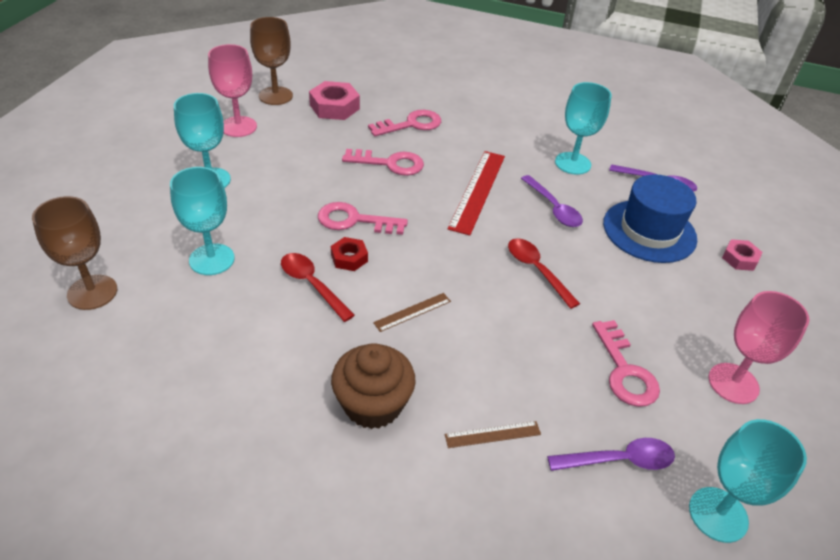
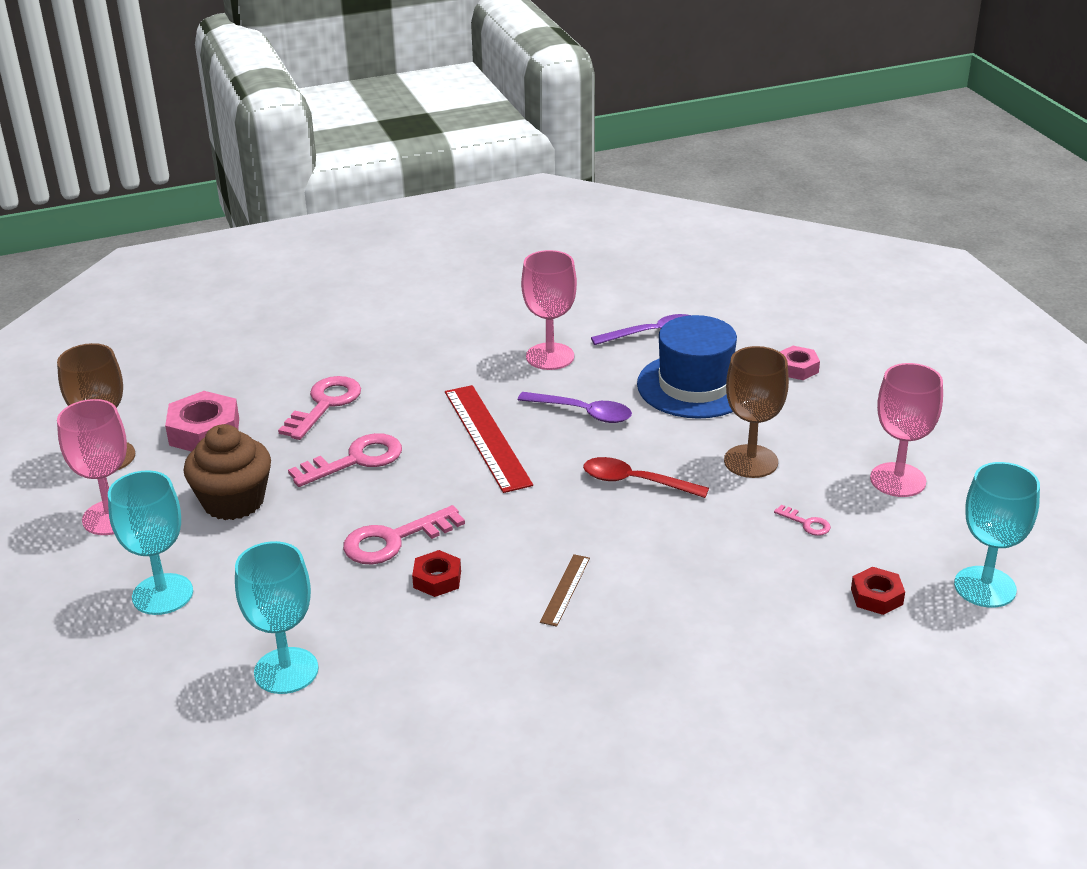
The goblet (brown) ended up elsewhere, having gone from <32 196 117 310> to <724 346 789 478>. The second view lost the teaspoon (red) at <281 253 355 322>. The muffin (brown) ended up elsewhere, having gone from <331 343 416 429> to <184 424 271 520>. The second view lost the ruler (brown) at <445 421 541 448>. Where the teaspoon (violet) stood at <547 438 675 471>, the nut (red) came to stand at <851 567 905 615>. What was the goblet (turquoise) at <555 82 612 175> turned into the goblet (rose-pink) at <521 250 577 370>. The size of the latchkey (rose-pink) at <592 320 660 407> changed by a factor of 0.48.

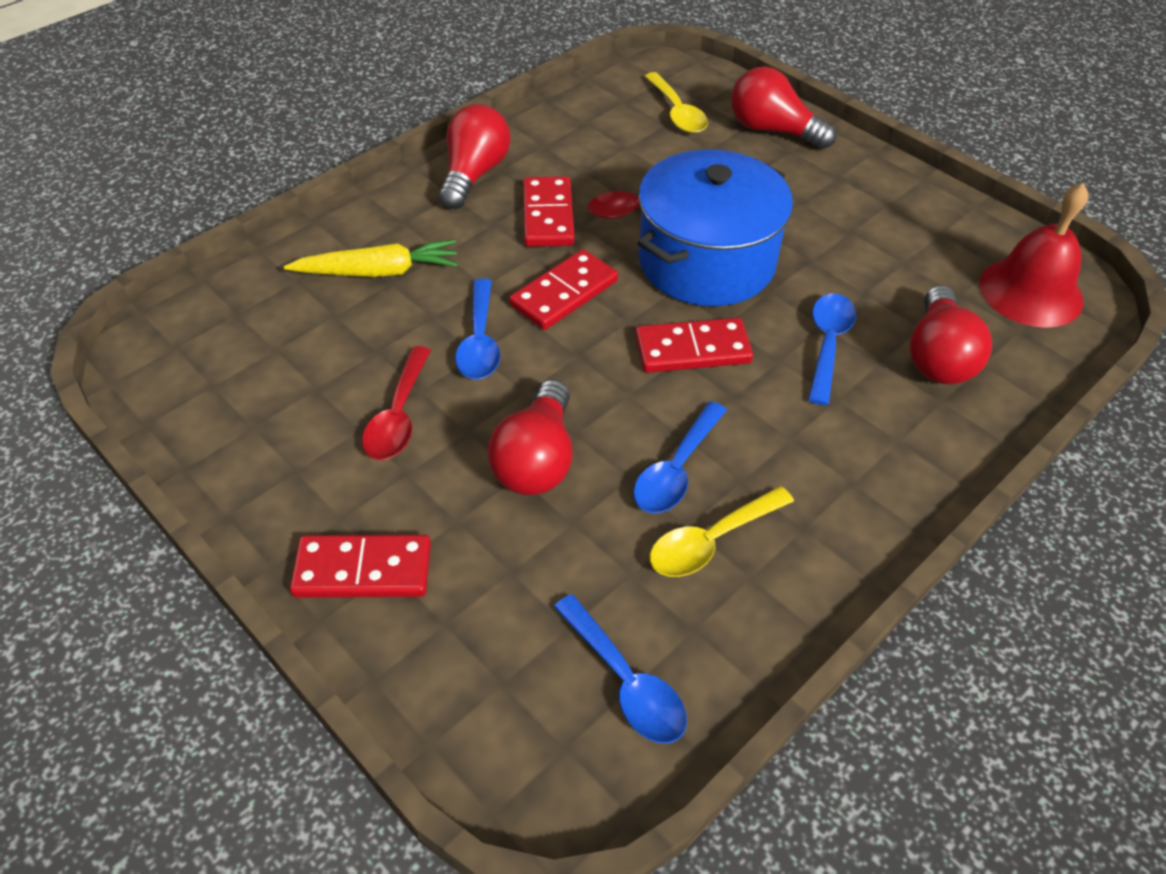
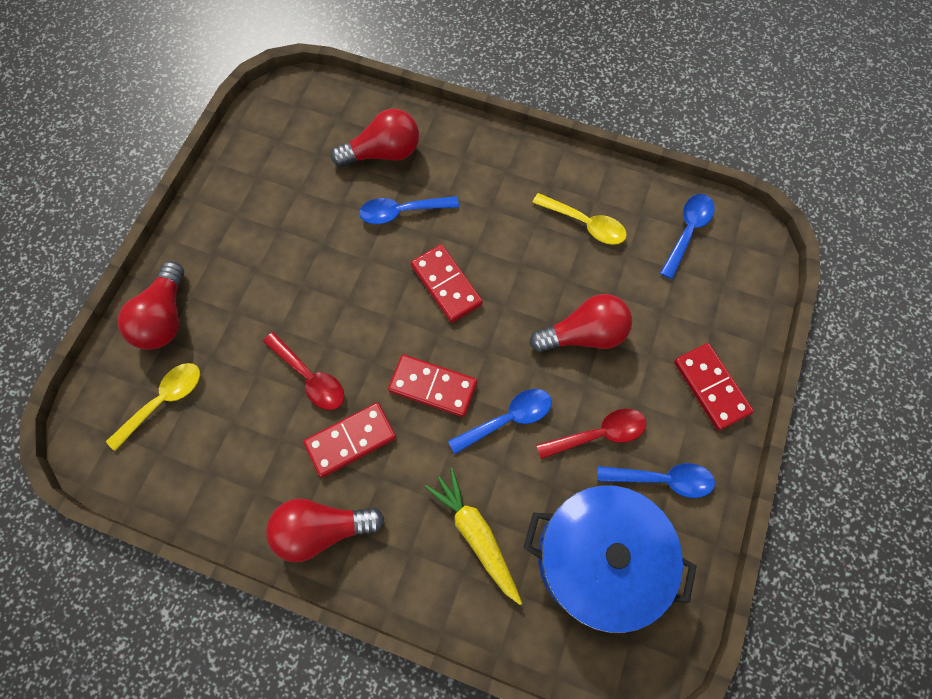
The teaspoon (cobalt) ended up elsewhere, having gone from <633 401 727 513> to <597 463 715 498>. The pot (cobalt) ended up elsewhere, having gone from <637 149 793 306> to <523 485 697 633>. The second view lost the bell (red) at <979 183 1089 328>.

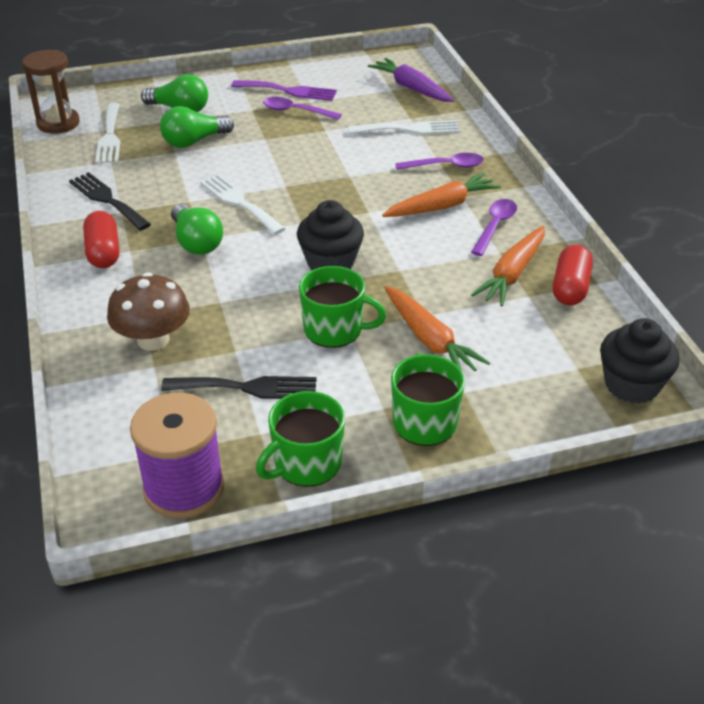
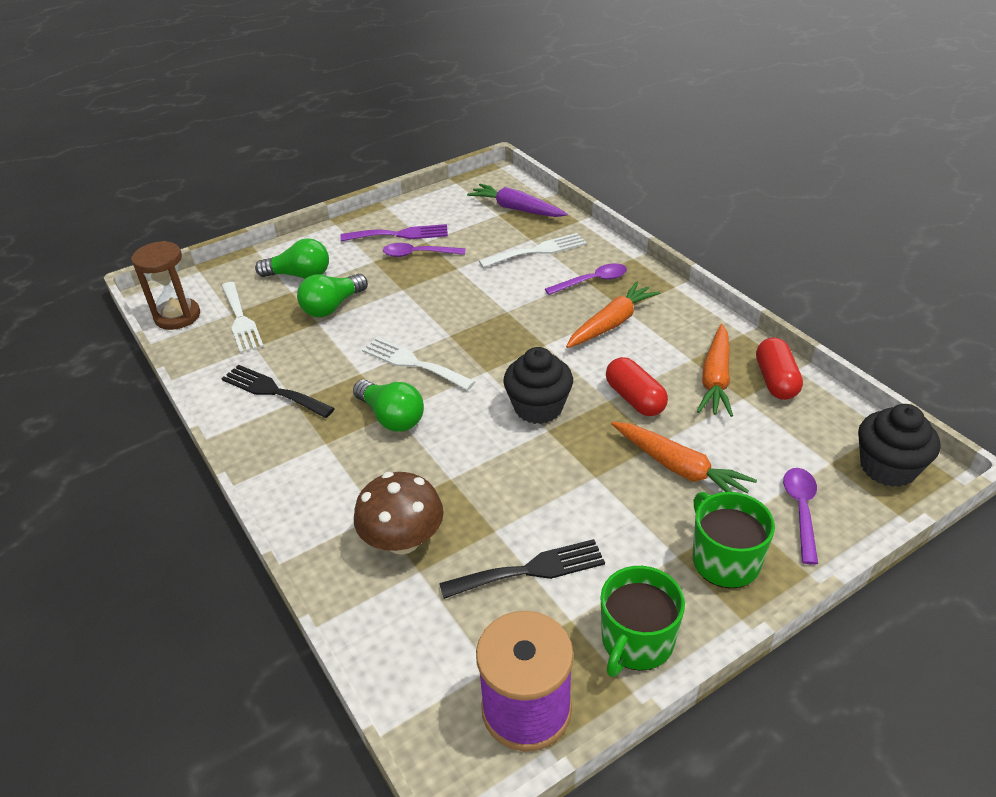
The capsule (red) ended up elsewhere, having gone from <83 211 119 268> to <606 357 668 416>. The second view lost the coffee mug (leaf-green) at <299 266 386 348>. The teaspoon (violet) ended up elsewhere, having gone from <471 199 517 256> to <783 468 818 565>.

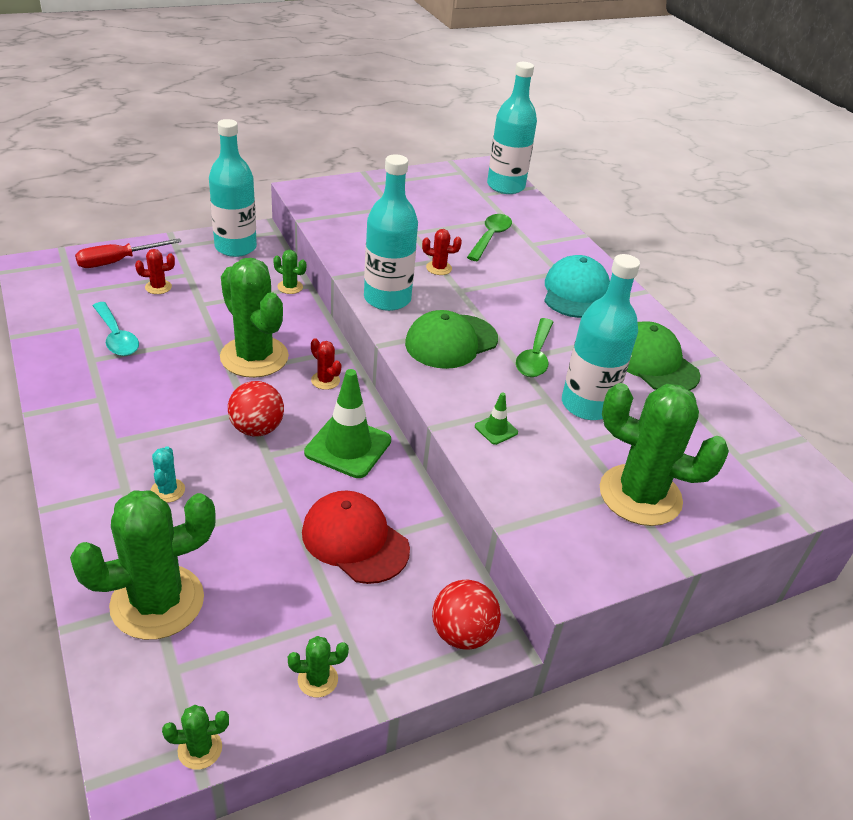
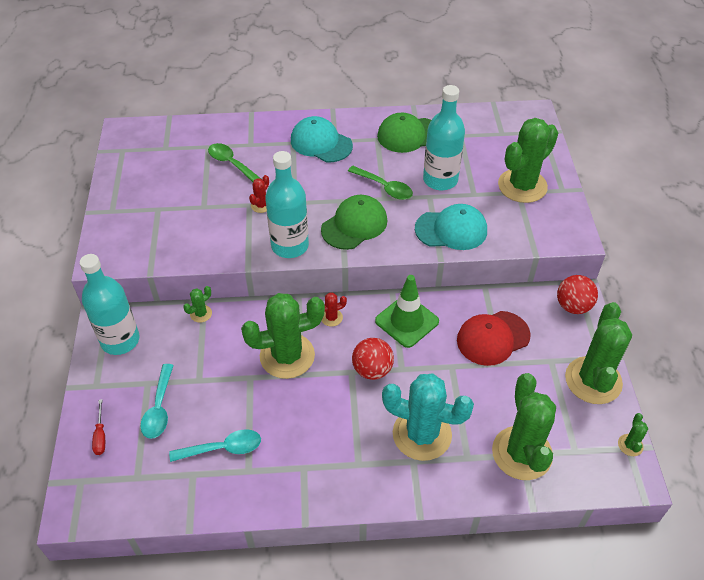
The size of the flat screwdriver (red) at <75 238 182 268> changed by a factor of 0.61. Where the prickly plant (red) stood at <135 249 175 294>, the teaspoon (turquoise) came to stand at <140 364 174 439>. The size of the prickly plant (turquoise) at <150 446 185 503> changed by a factor of 2.39. The size of the prickly plant (leaf-green) at <288 636 349 697> changed by a factor of 2.39. The baseball cap (leaf-green) at <405 310 498 369> ended up facing another way, 120 degrees counterclockwise from before. Where the traffic cone (leaf-green) stood at <475 392 518 445>, the baseball cap (turquoise) came to stand at <415 204 487 250>. The second view lost the bottle (turquoise) at <487 62 537 194>.

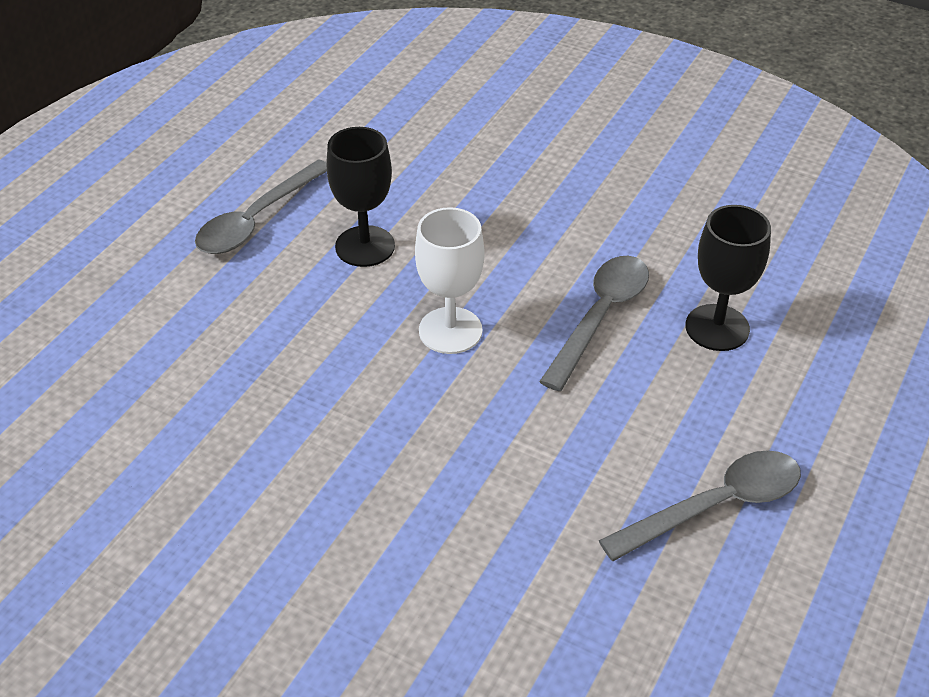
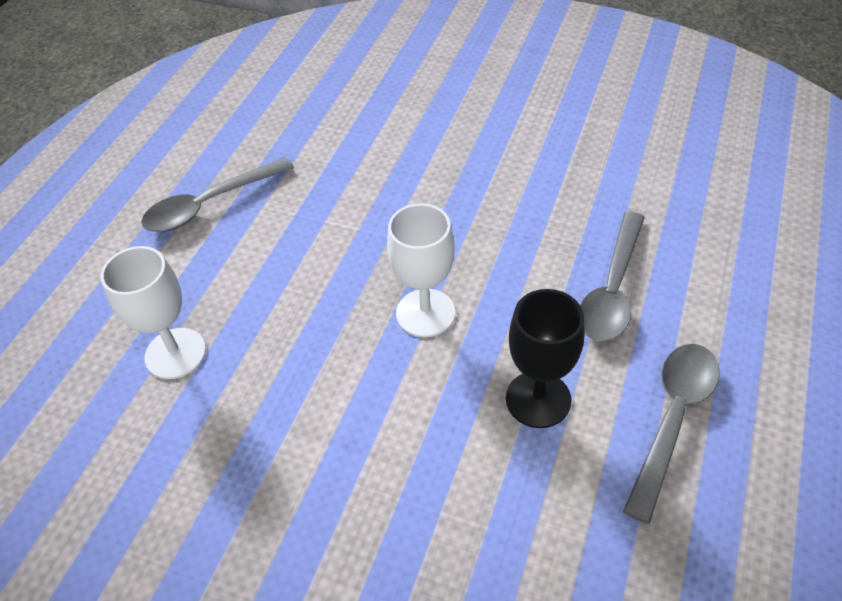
The teaspoon (grey) ended up elsewhere, having gone from <539 256 649 391> to <580 212 645 342>. What was the goblet (jet-black) at <685 205 771 351> turned into the goblet (pure white) at <101 246 206 379>.

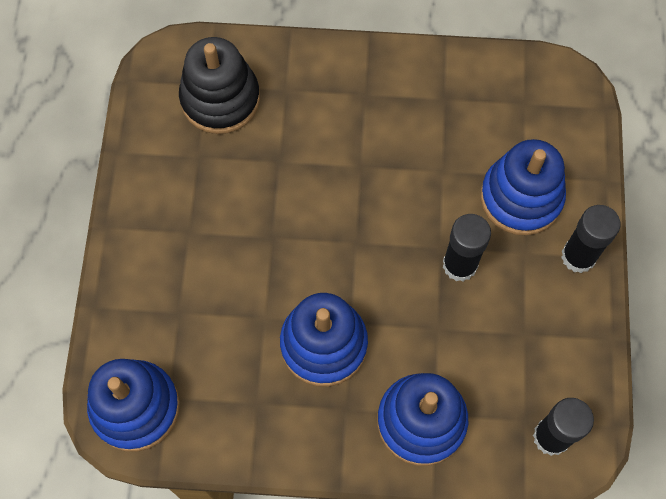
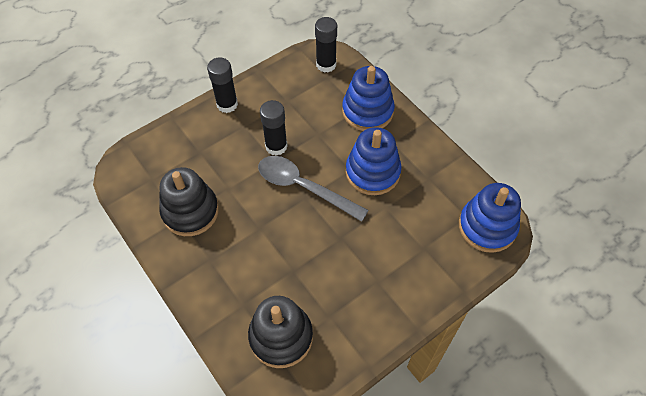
The second view lost the ring stacker (cobalt) at <480 139 566 235>. The second view gained the ring stacker (jet-black) at <159 167 219 236>. The second view gained the teaspoon (grey) at <258 156 369 222>.

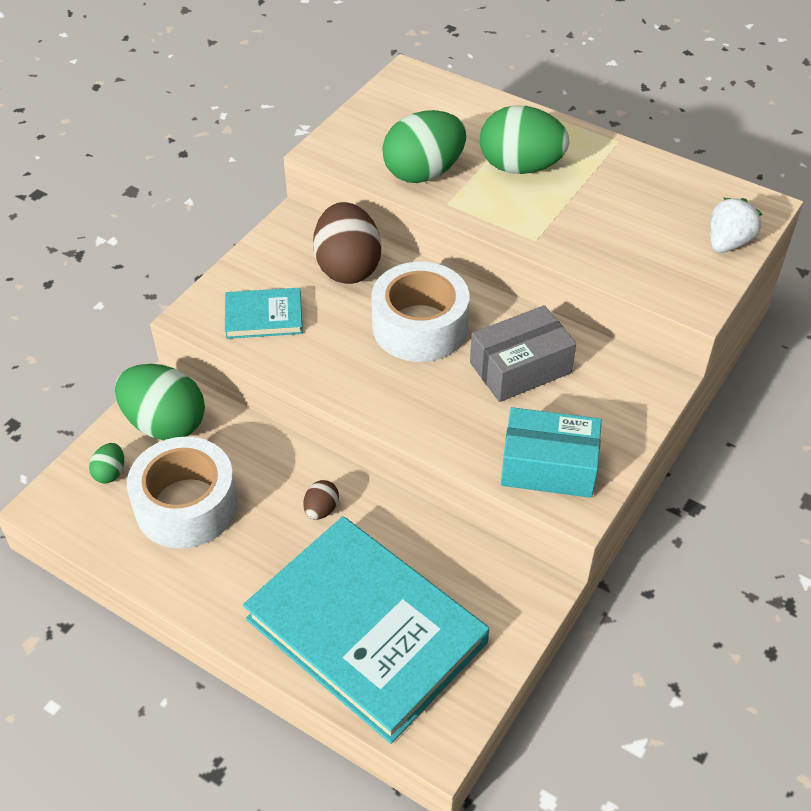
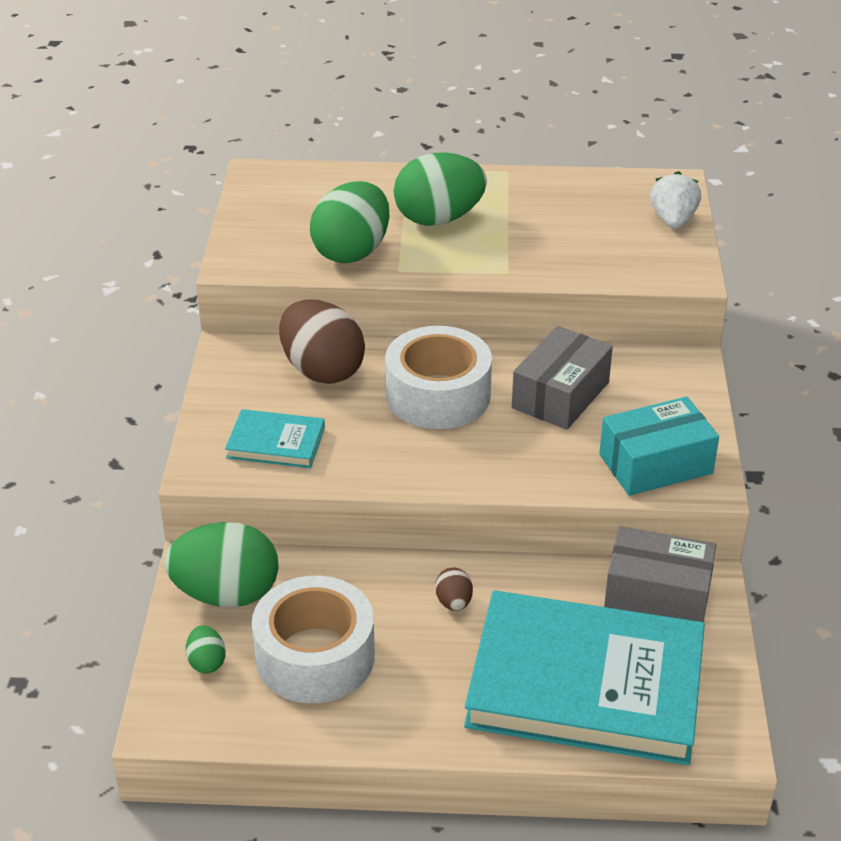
The hardcover (turquoise) at <225 288 303 339> ended up facing another way, 45 degrees clockwise from before. The second view gained the package (grey) at <604 526 716 622>.

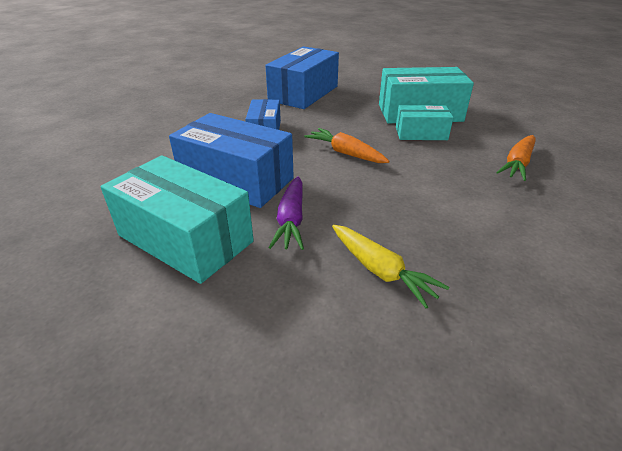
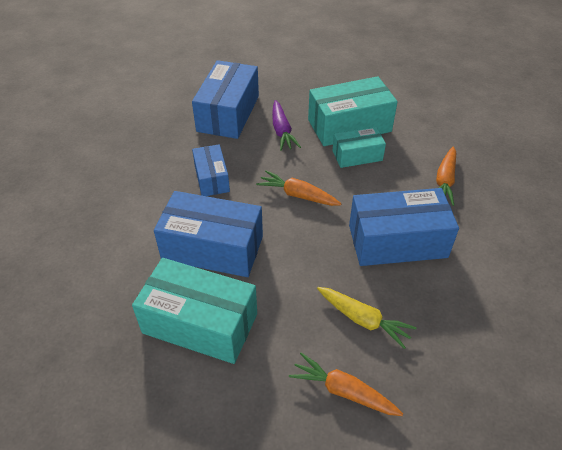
The carrot (violet) ended up elsewhere, having gone from <268 176 304 250> to <272 100 301 151>. The second view gained the carrot (orange) at <289 352 403 416>. The second view gained the package (cobalt) at <349 188 459 266>.

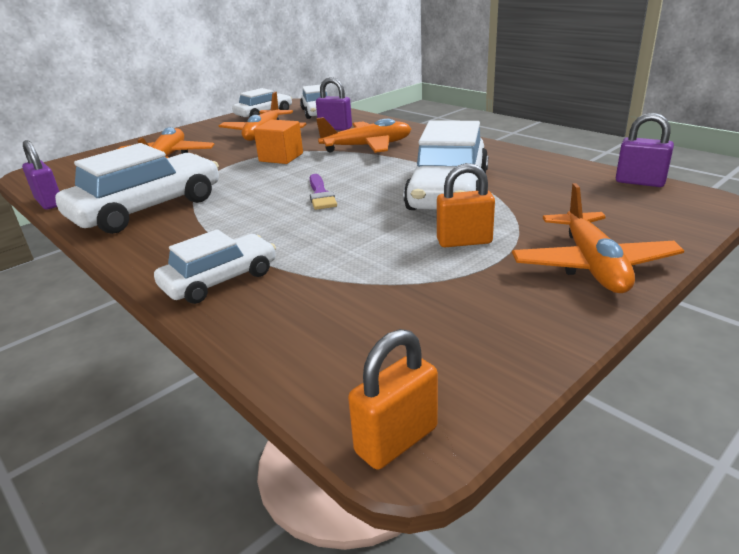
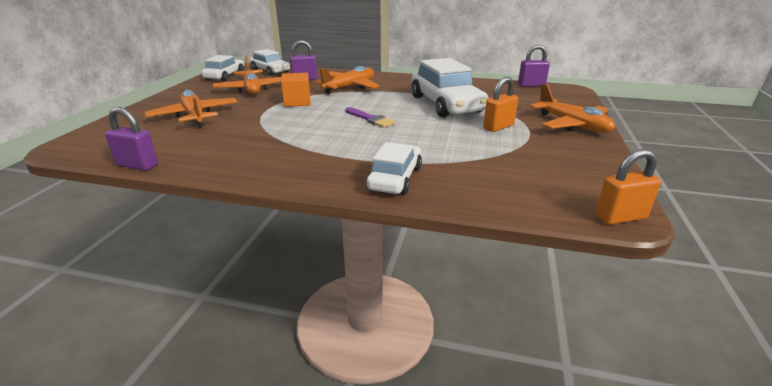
The second view lost the car (pure white) at <55 143 219 234>. The padlock (orange) at <348 329 438 470> ended up facing another way, 60 degrees clockwise from before.

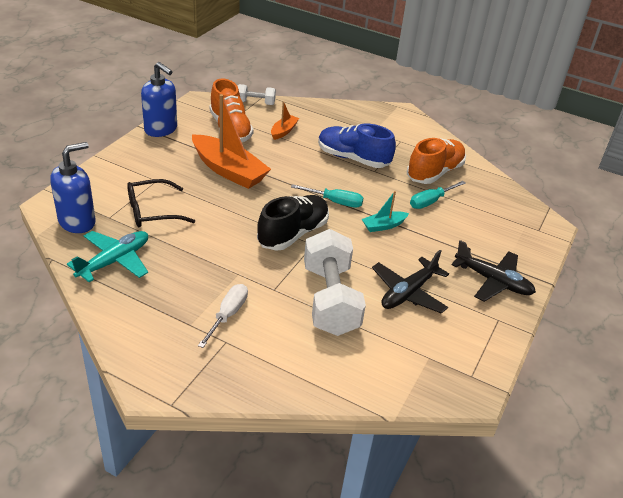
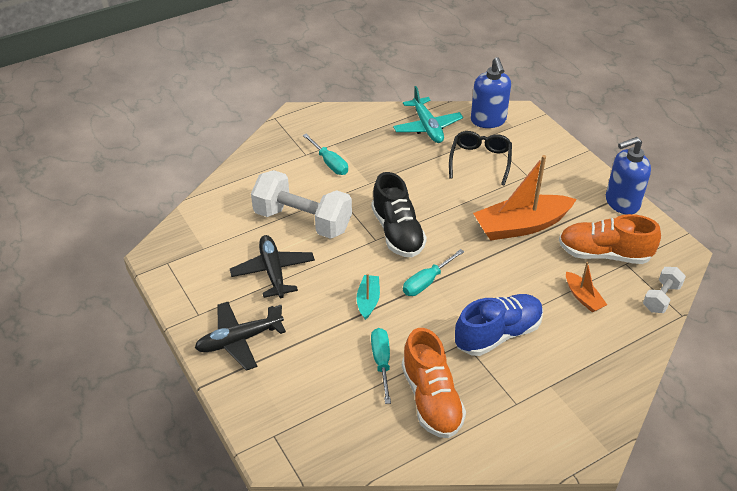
What was the flat screwdriver (pure white) at <198 284 248 348> turned into the flat screwdriver (turquoise) at <303 134 348 175>.

